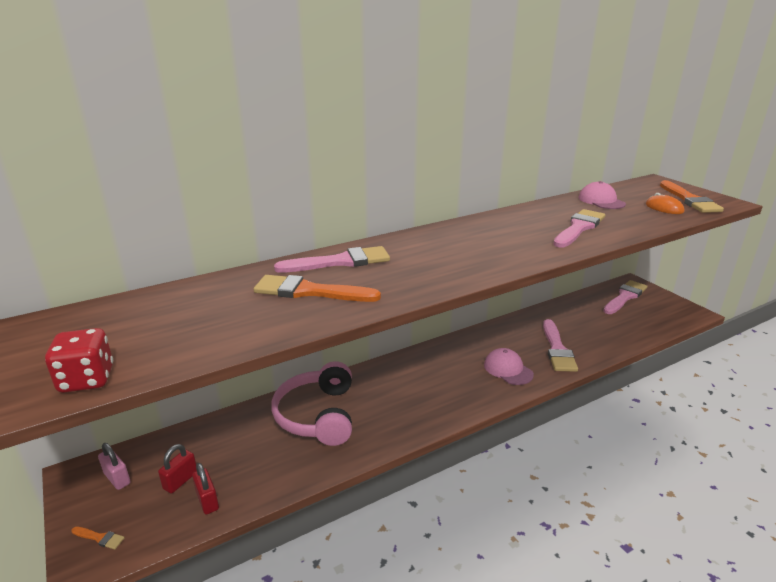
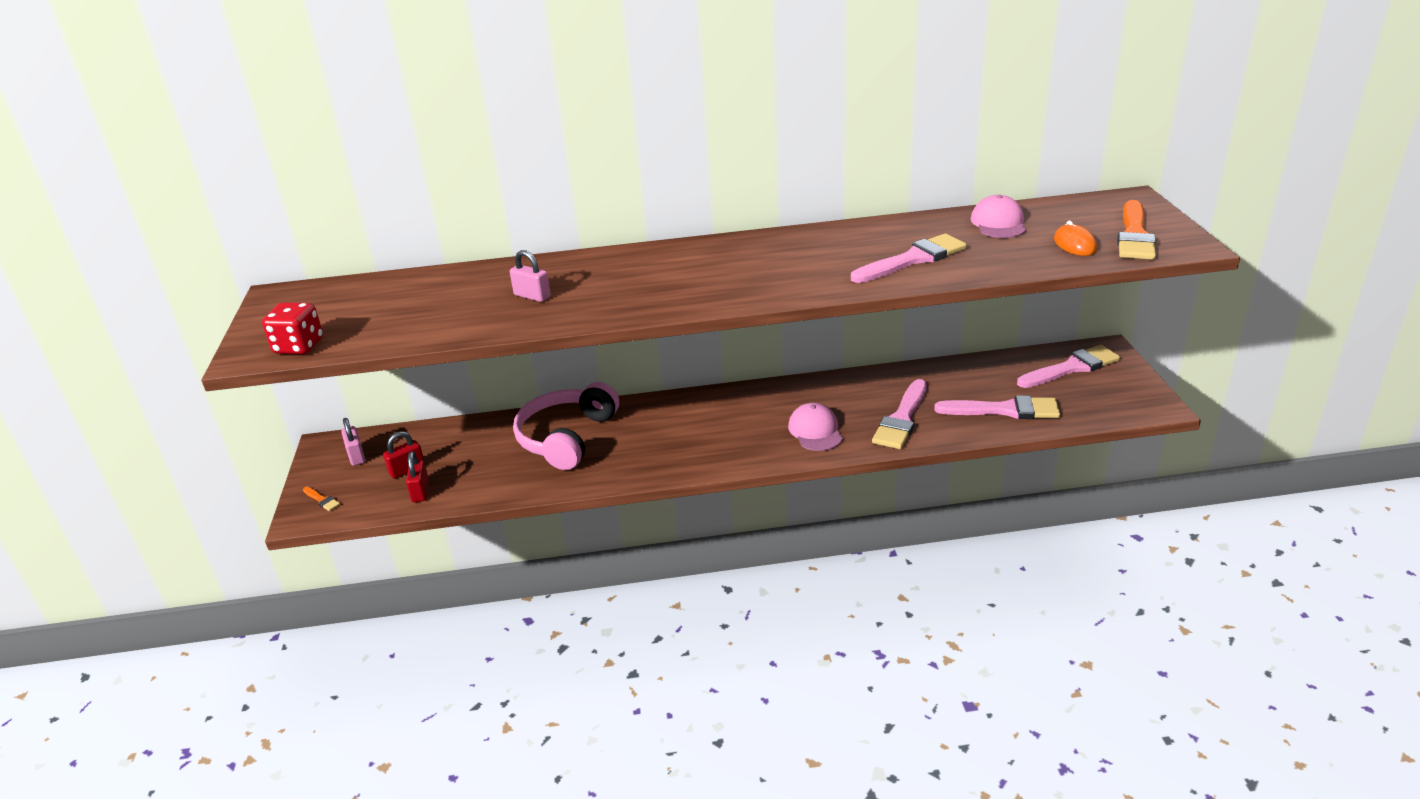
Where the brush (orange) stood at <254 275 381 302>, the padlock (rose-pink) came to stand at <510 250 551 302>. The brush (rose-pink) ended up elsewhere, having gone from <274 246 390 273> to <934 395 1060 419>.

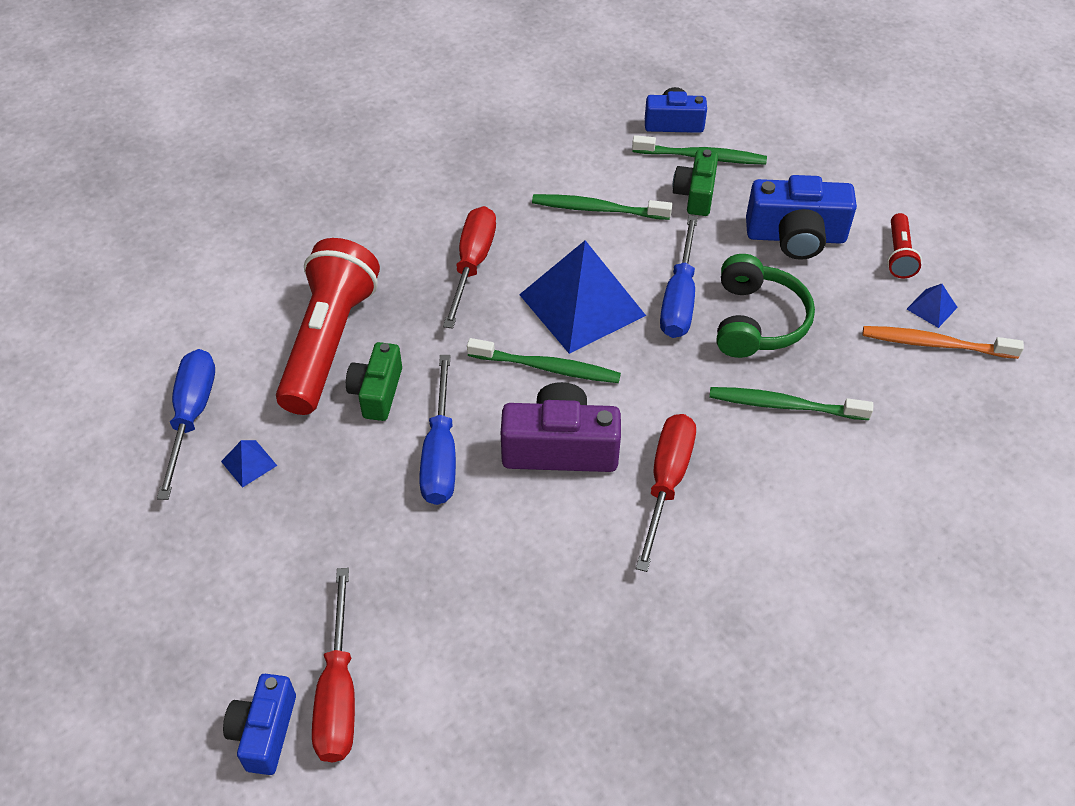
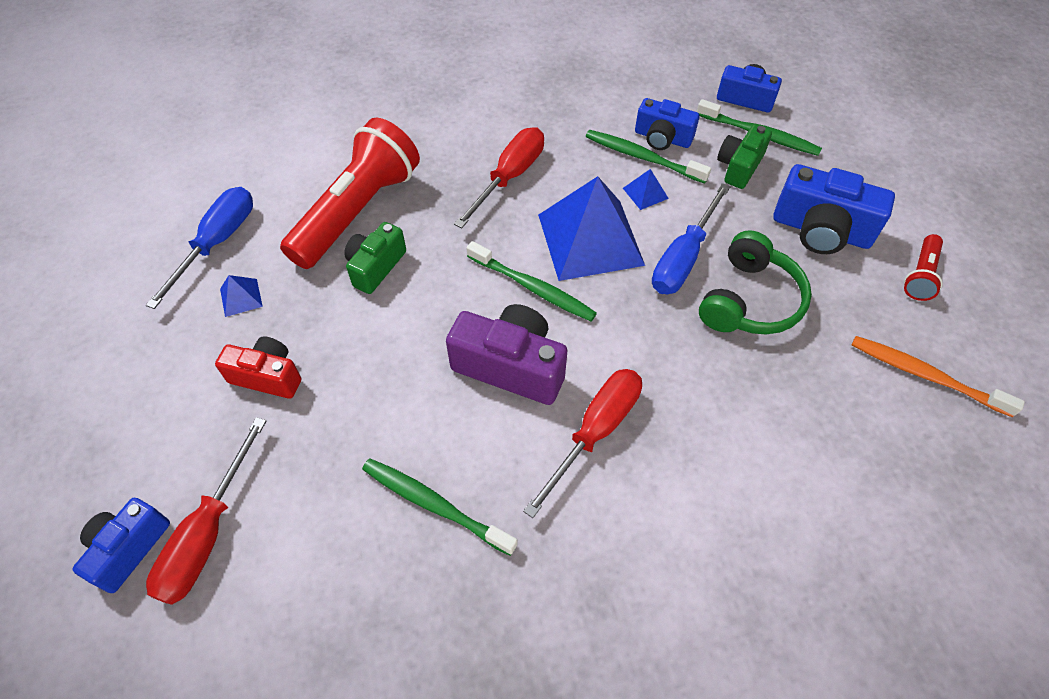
The second view lost the flat screwdriver (cobalt) at <419 355 456 505>. The toothbrush (leaf-green) ended up elsewhere, having gone from <709 387 873 420> to <362 459 518 556>. The solid pyramid (cobalt) ended up elsewhere, having gone from <907 284 958 328> to <623 169 669 210>. The second view gained the compact camera (red) at <215 337 301 399>. The second view gained the compact camera (cobalt) at <635 98 700 150>.

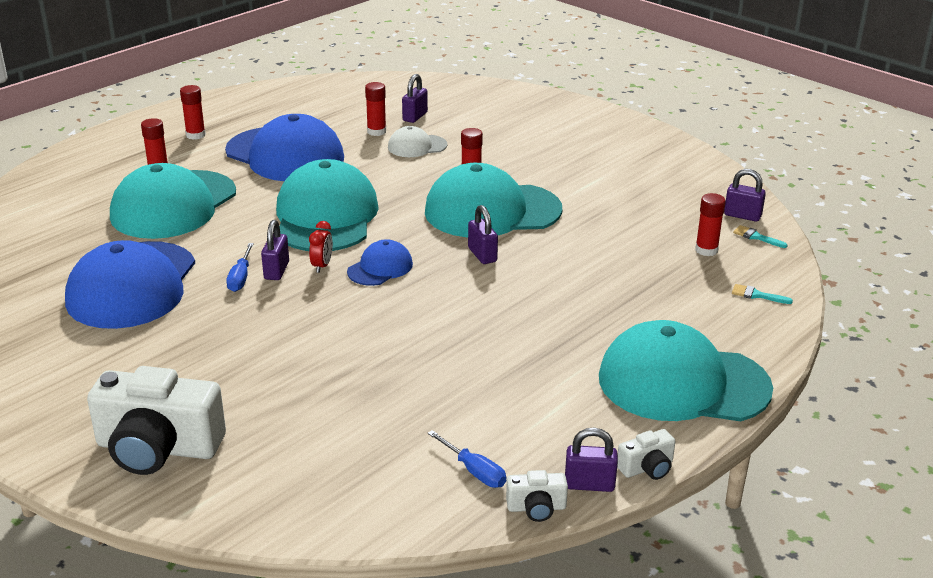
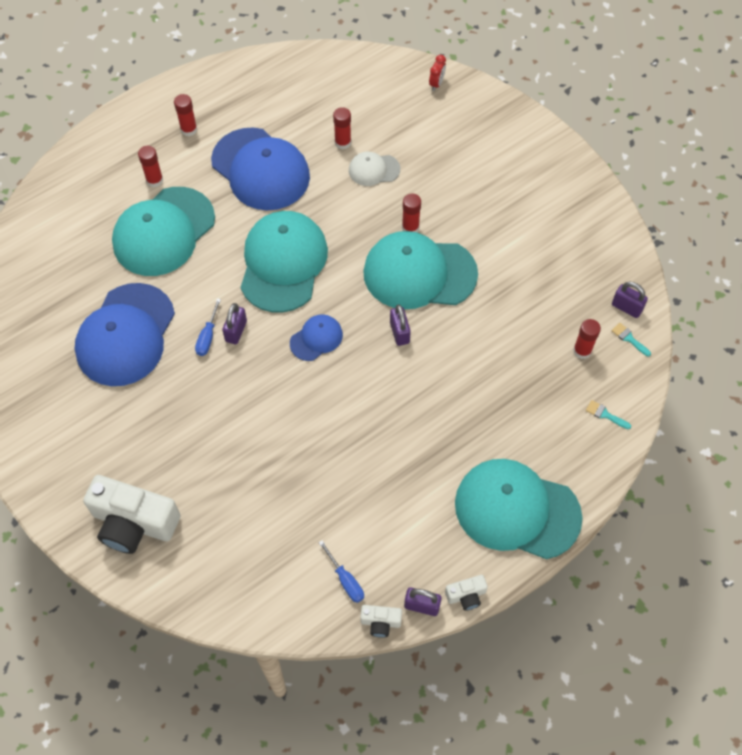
The bedside clock (red) ended up elsewhere, having gone from <309 221 333 273> to <429 55 446 91>. The second view lost the padlock (violet) at <402 74 428 123>.

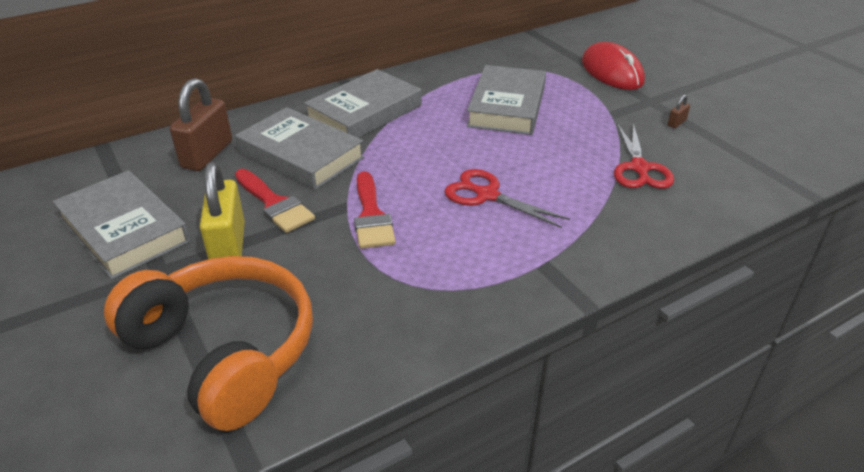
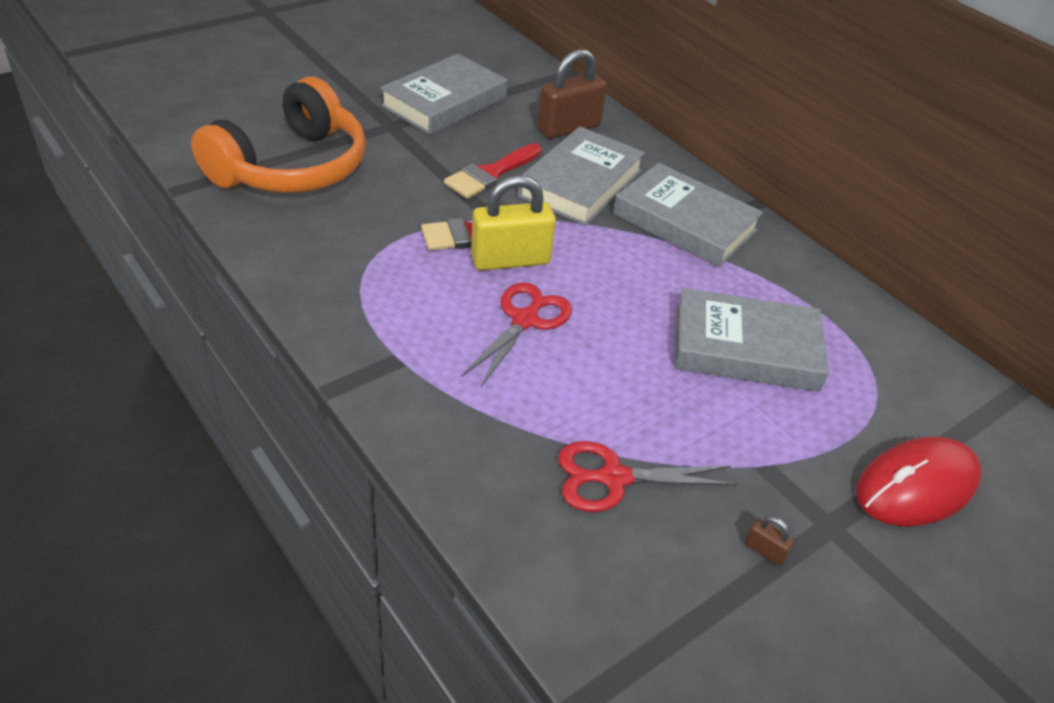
The padlock (brown) at <170 78 232 171> ended up facing another way, 45 degrees counterclockwise from before. The padlock (golden) ended up elsewhere, having gone from <200 162 245 259> to <471 175 556 271>.

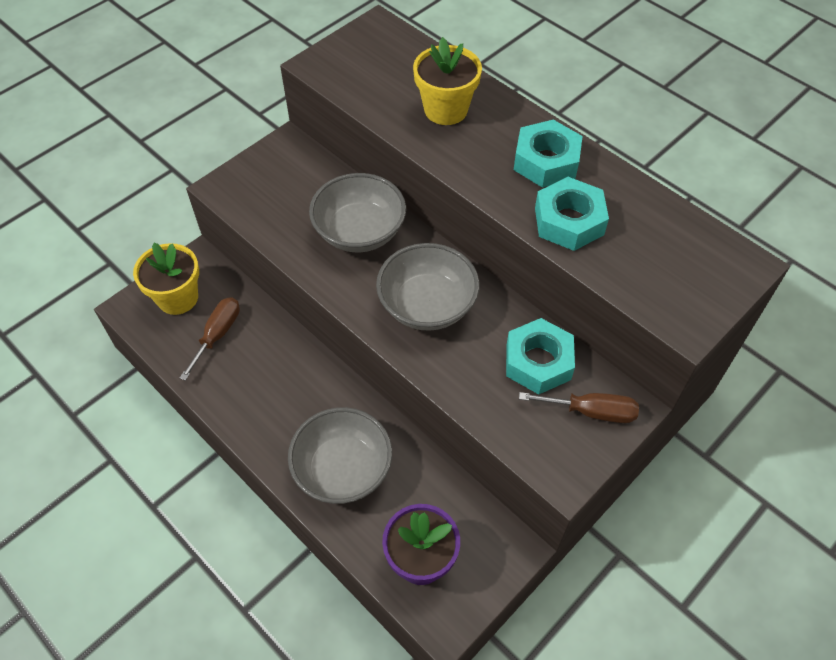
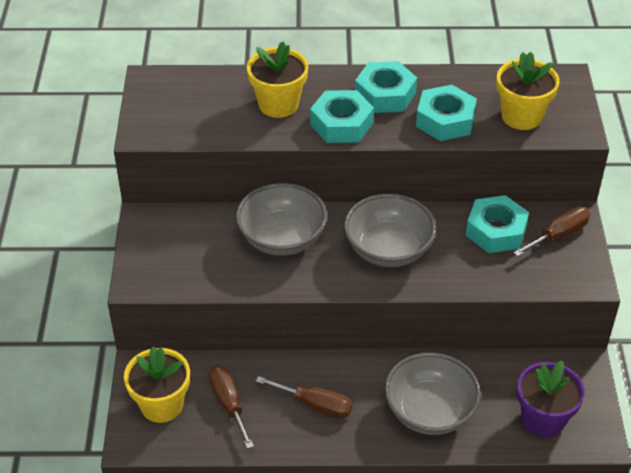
The second view gained the flat screwdriver (brown) at <255 376 353 418>. The second view gained the nut (turquoise) at <310 90 374 143>. The second view gained the flower pot (golden) at <496 52 560 130>.

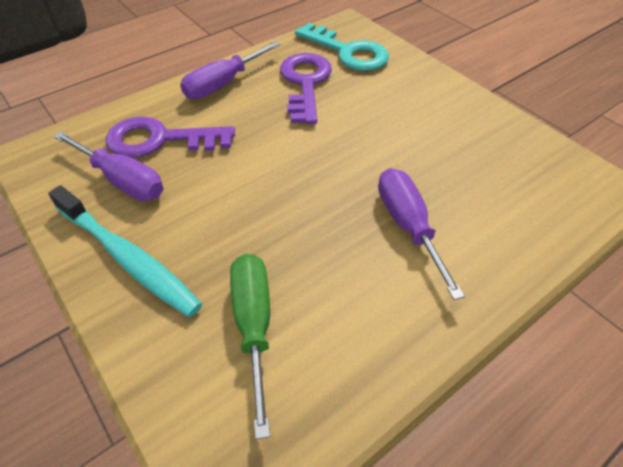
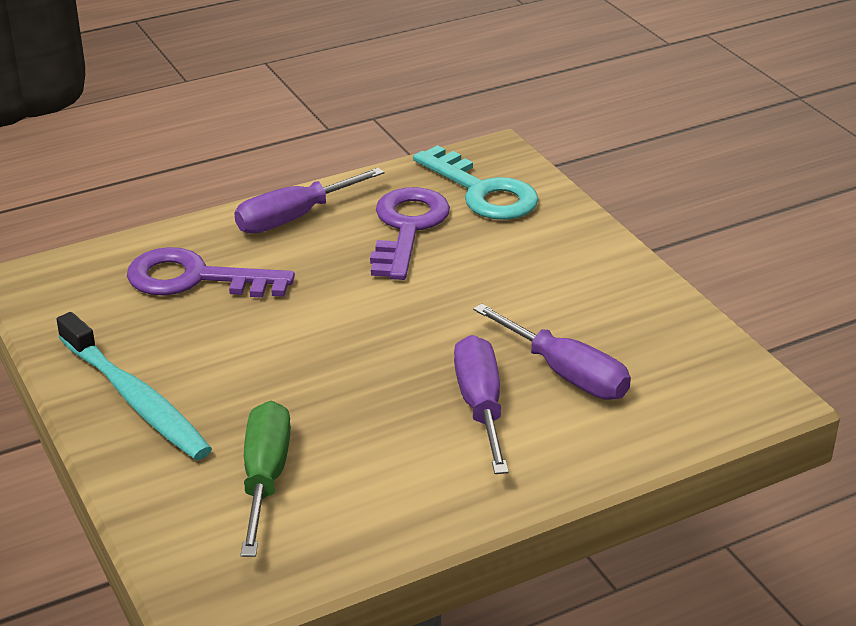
The flat screwdriver (violet) ended up elsewhere, having gone from <53 132 164 201> to <473 303 631 400>.

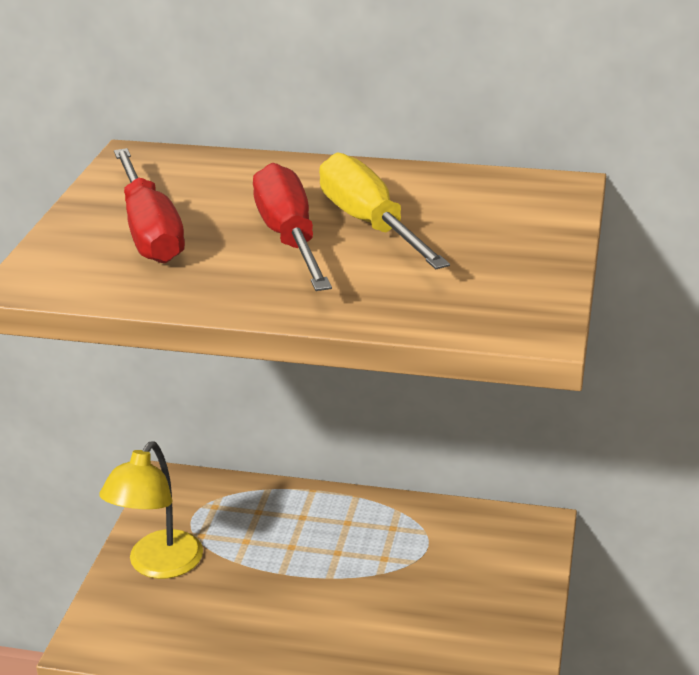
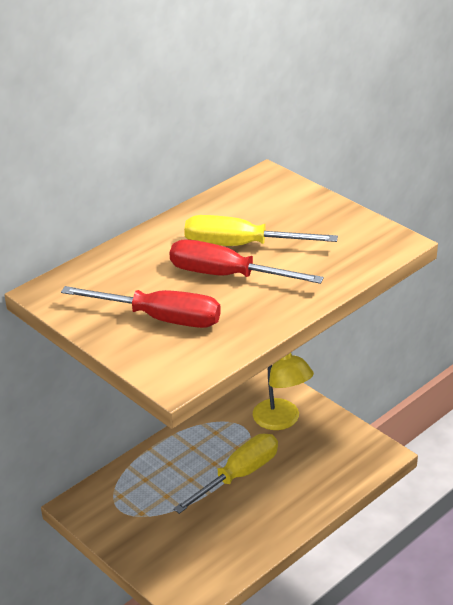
The lamp (golden) ended up elsewhere, having gone from <99 442 203 579> to <253 353 314 430>. The second view gained the flat screwdriver (golden) at <173 434 278 514>.

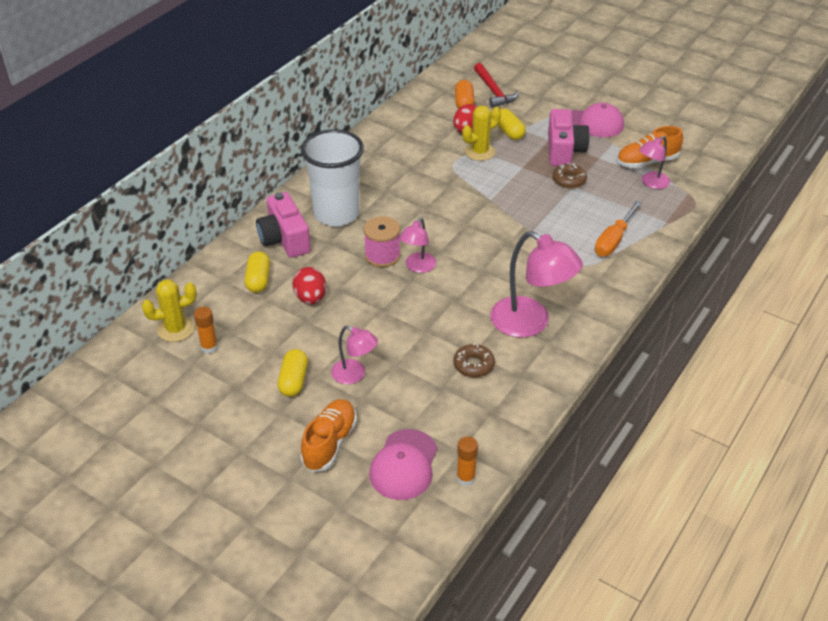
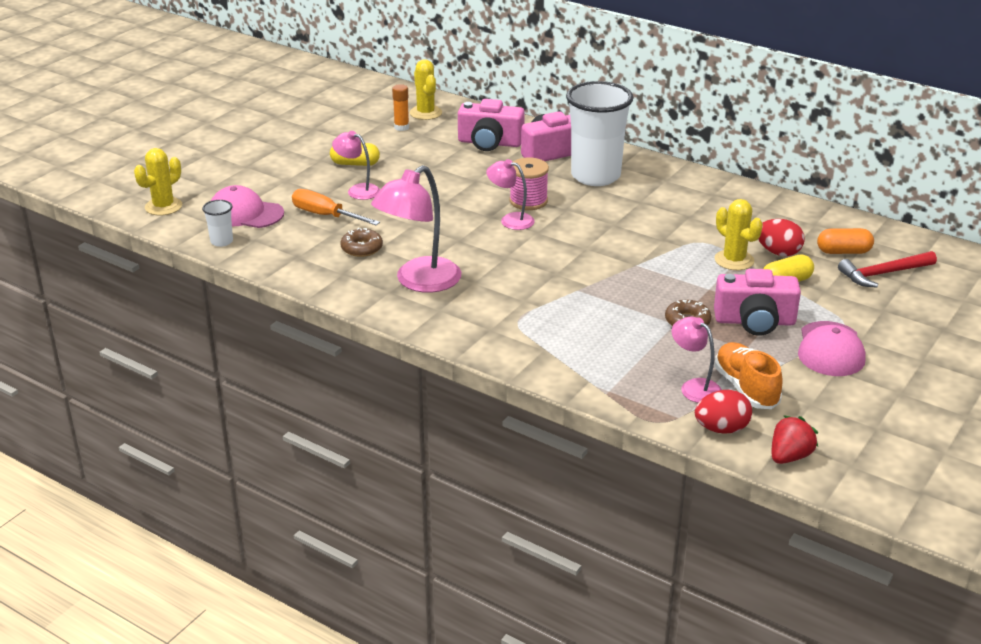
Where the capsule (golden) stood at <245 251 270 293>, the compact camera (rose-pink) came to stand at <458 99 525 151>. The toy egg (red) ended up elsewhere, having gone from <292 267 326 304> to <695 390 752 434>. The second view lost the shoe (orange) at <300 399 357 472>. The lamp (rose-pink) at <331 326 378 384> ended up facing another way, 90 degrees clockwise from before. Where the glue (orange) stood at <457 436 478 486>, the cup (pure white) came to stand at <202 200 233 247>. The flat screwdriver (orange) ended up elsewhere, having gone from <595 201 642 257> to <292 189 380 225>. The second view gained the prickly plant (golden) at <134 148 182 215>. The second view gained the toy strawberry (red) at <772 415 818 464>.

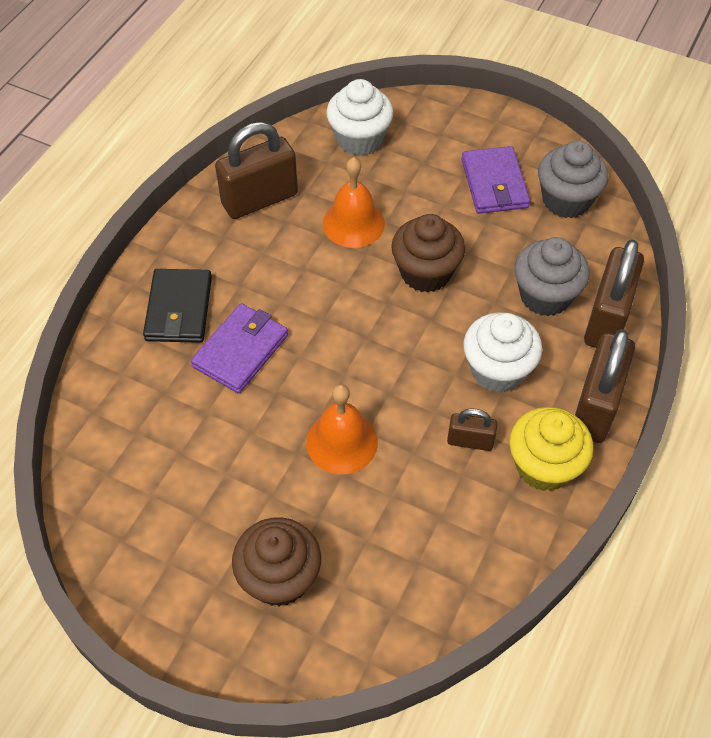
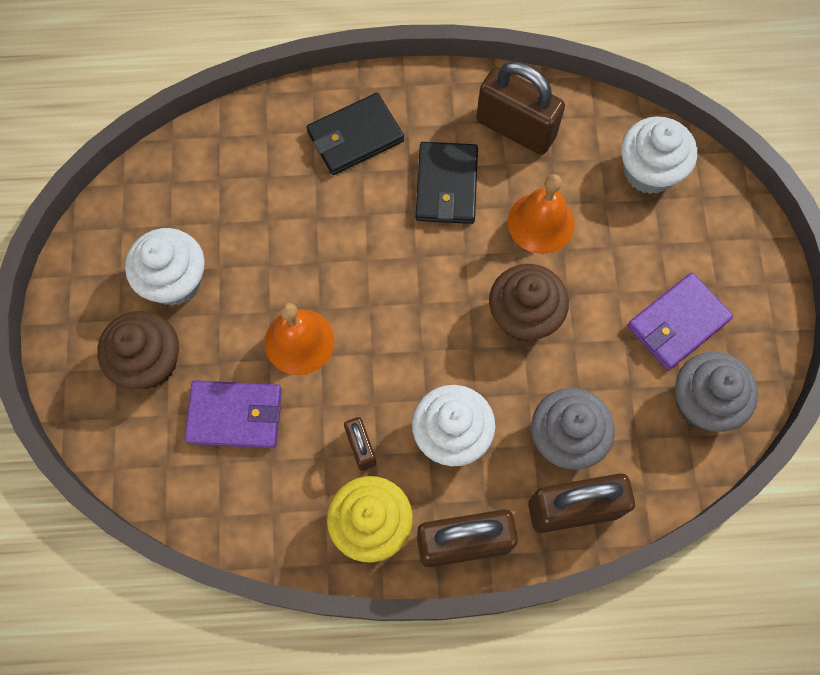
The billfold (violet) ended up elsewhere, having gone from <191 303 288 394> to <184 380 282 448>. The second view gained the muffin (pure white) at <125 228 205 306>. The second view gained the billfold (jet-black) at <416 142 478 224>.

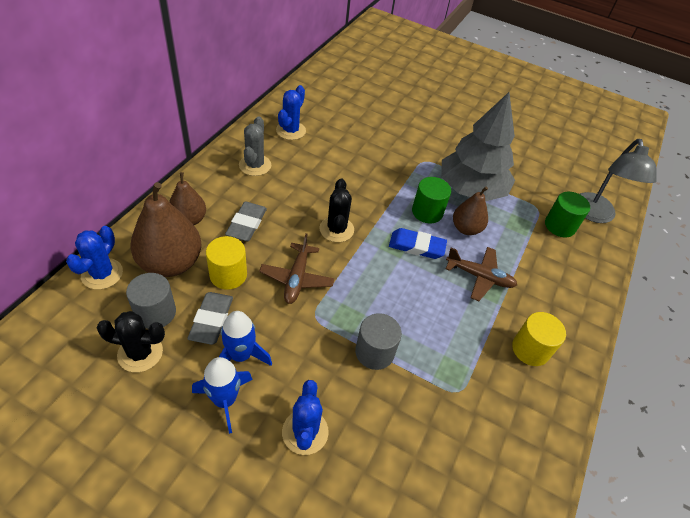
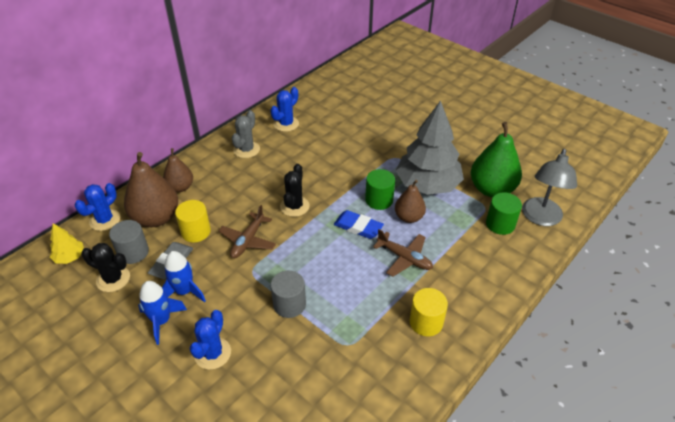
The second view lost the pencil eraser (grey) at <225 202 267 241>. The second view gained the tree (golden) at <50 223 84 264>. The second view gained the pear (leaf-green) at <471 122 522 197>.

